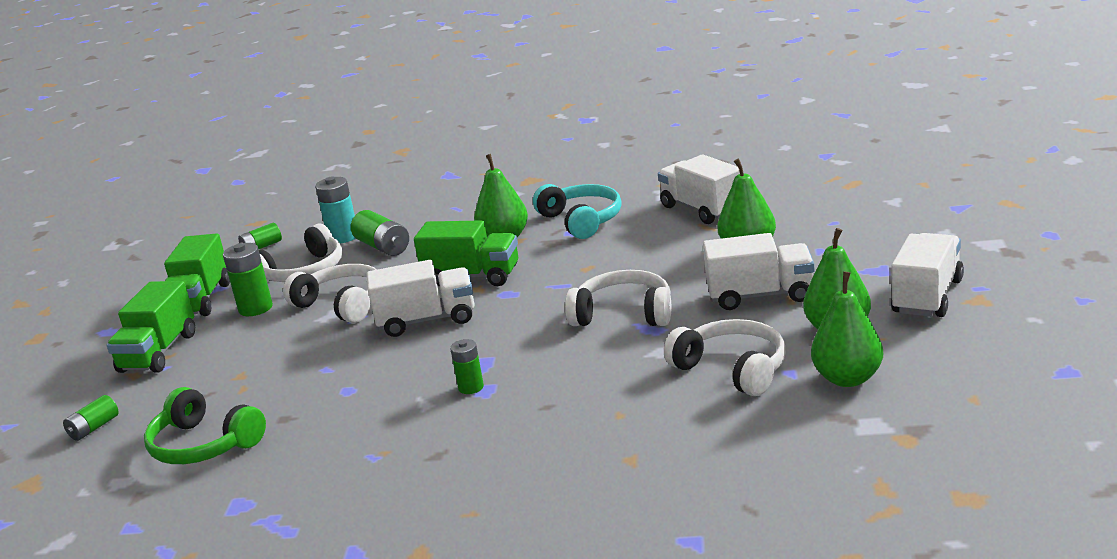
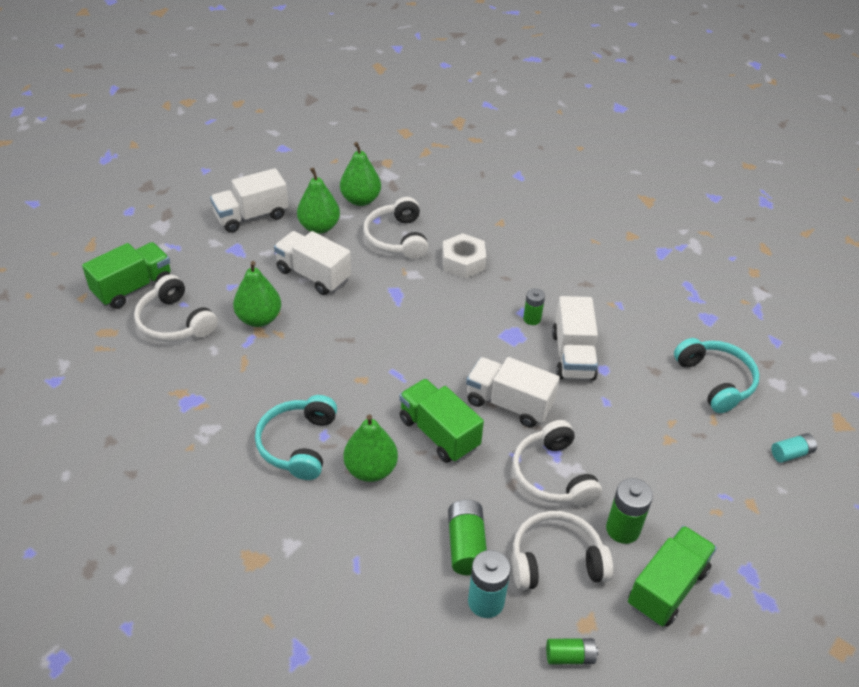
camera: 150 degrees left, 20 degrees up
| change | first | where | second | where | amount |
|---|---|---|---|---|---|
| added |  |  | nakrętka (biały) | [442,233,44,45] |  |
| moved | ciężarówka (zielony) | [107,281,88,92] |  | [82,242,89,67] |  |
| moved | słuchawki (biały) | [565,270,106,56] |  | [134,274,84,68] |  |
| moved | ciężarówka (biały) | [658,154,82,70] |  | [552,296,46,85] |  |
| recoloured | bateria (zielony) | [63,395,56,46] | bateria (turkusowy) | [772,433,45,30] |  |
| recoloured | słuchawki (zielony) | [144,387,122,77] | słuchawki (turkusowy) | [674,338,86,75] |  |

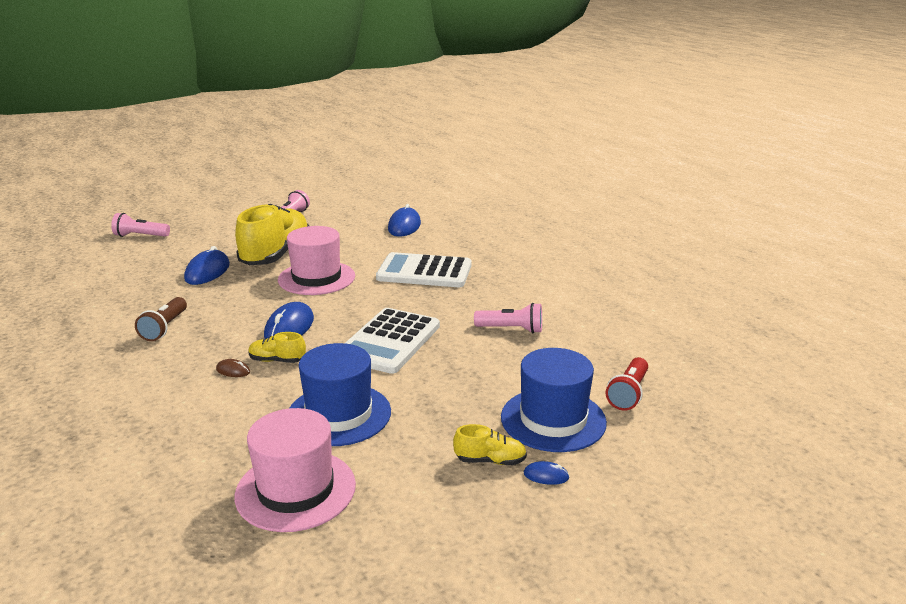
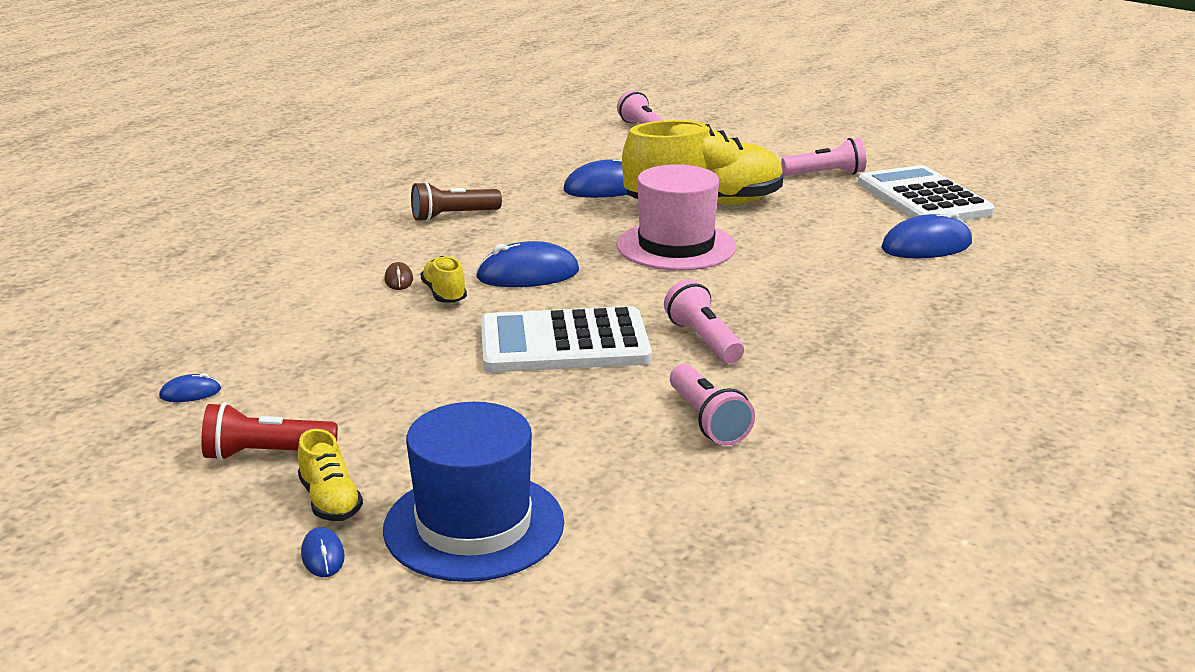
camera: 60 degrees right, 0 degrees up
| change | first | where | second | where | amount |
|---|---|---|---|---|---|
| removed | kapelusz (niebieski) | [290,343,101,103] |  |  |  |
| added |  |  | latarka (różowy) | [664,279,80,84] |  |
| moved | kalkulator (biały) | [376,252,96,35] |  | [858,165,137,56] |  |
| moved | latarka (czerwony) | [606,357,42,54] |  | [201,402,137,59] |  |
| replaced | kapelusz (różowy) | [235,408,121,124] | myszka (niebieski) | [159,373,62,29] |  |

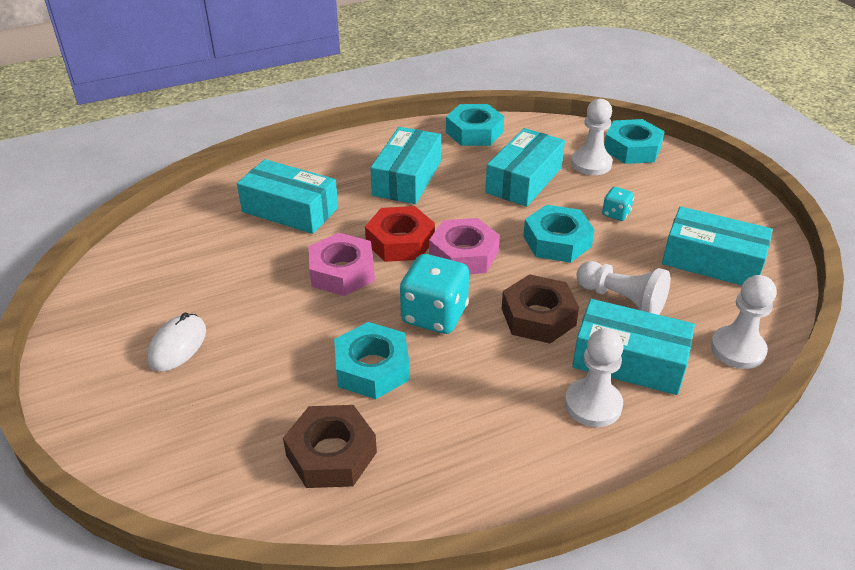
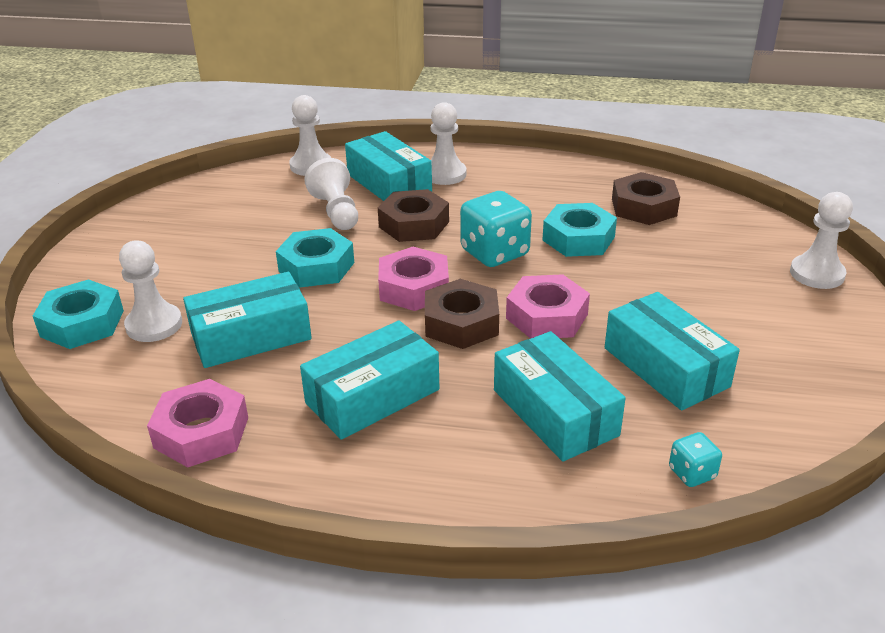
camera: 145 degrees left, 5 degrees down
| change | first | where | second | where | amount |
|---|---|---|---|---|---|
| removed | myszka (biały) | [147,313,59,58] |  |  |  |
| added |  |  | pionek (biały) | [790,192,63,97] |  |
| moved | kostka do gry (turkusowy) | [602,187,32,34] |  | [669,432,53,55] |  |
| moved | pudełko (turkusowy) | [662,206,111,79] |  | [605,292,135,119] |  |
| recoloured | nakrętka (czerwony) | [365,206,70,56] | nakrętka (brązowy) | [425,279,74,70] |  |
| recoloured | nakrętka (turkusowy) | [446,104,58,42] | nakrętka (różowy) | [147,379,101,88] |  |

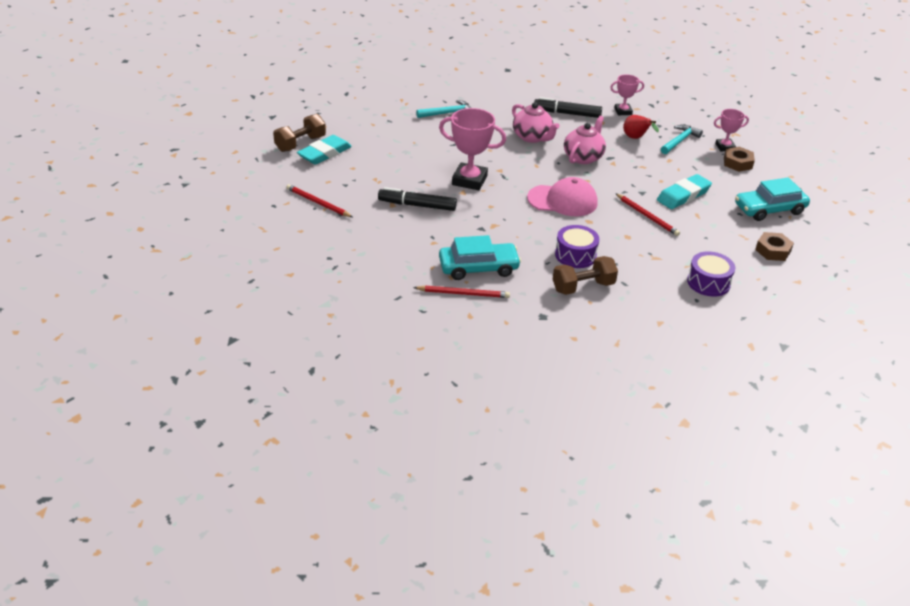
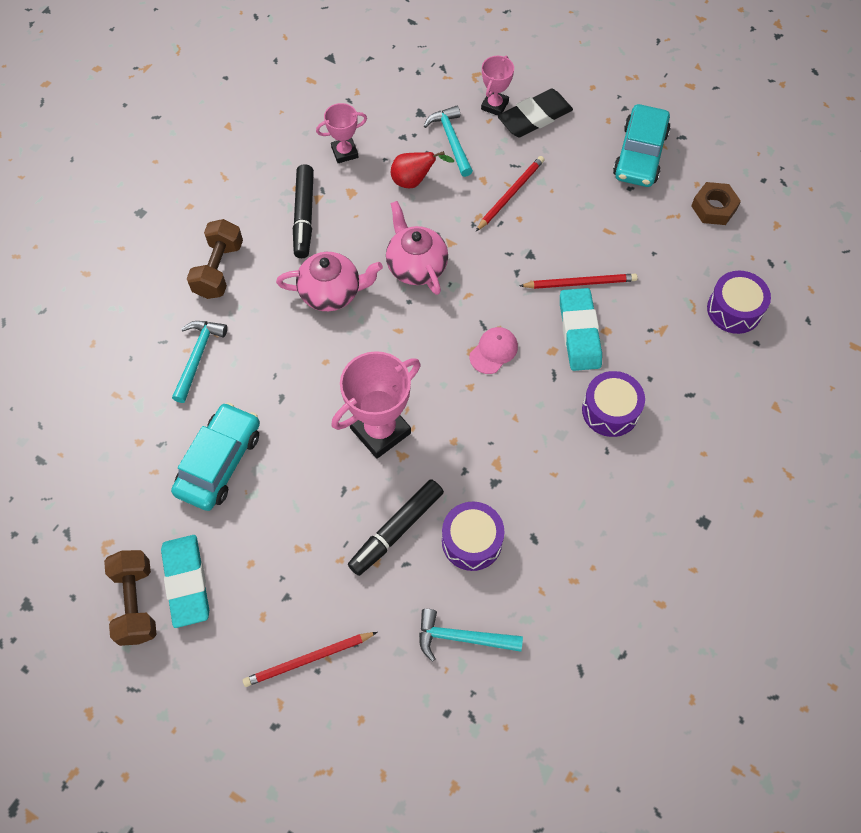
camera: 55 degrees left, 25 degrees up
| change | first | where | second | where | amount |
|---|---|---|---|---|---|
| added |  |  | młotek (turkusowy) | [419,609,104,53] |  |
| added |  |  | bęben (fioletowy) | [442,502,62,69] |  |
| moved | ołówek (czerwony) | [413,286,97,12] |  | [476,156,68,75] |  |
| moved | samochód (turkusowy) | [439,235,82,45] |  | [171,403,89,108] |  |
| moved | hantel (brązowy) | [553,256,65,39] |  | [187,219,56,80] |  |
| moved | gumka do mazania (turkusowy) | [657,174,55,35] |  | [560,288,42,83] |  |
| replaced | nakrętka (brązowy) | [724,147,31,25] | gumka do mazania (czarny) | [498,89,75,48] |  |
| turned | flamaster (czarny) | [534,97,68,21] |  | [293,164,21,94] | 45 degrees counterclockwise |
| turned | puchar (różowy) | [610,75,34,40] |  | [316,103,51,60] | 45 degrees clockwise |
| resized | czapka (różowy) | [527,177,71,39] |  | [469,327,49,47] | x0.54 |

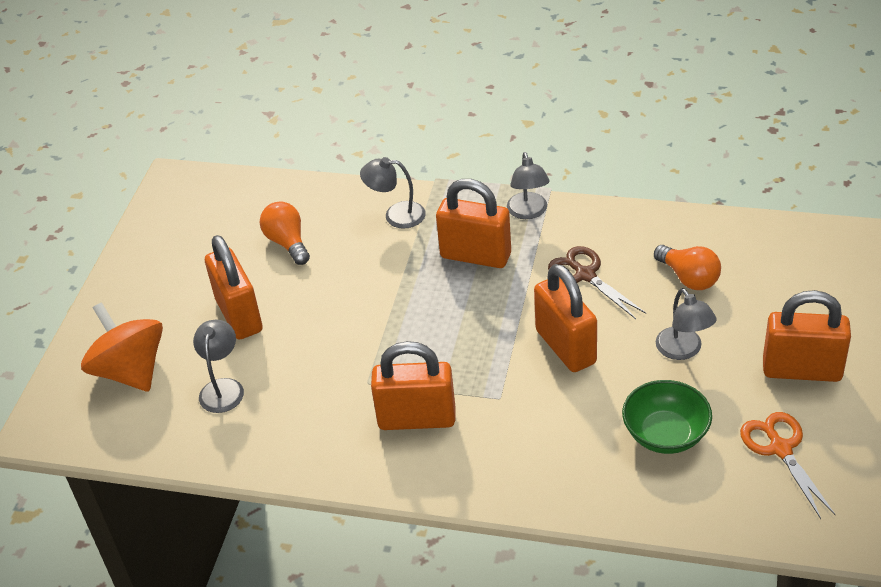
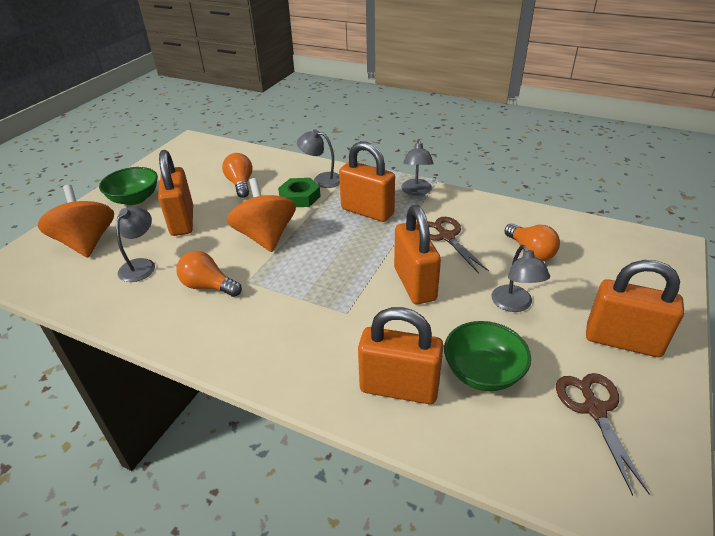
camera: 10 degrees right, 5 degrees down
| change | first | where | second | where | amount |
|---|---|---|---|---|---|
| added |  |  | miska (zielony) | [99,167,59,38] |  |
| added |  |  | żarówka (pomarańczowy) | [176,251,66,46] |  |
| added |  |  | bączek (pomarańczowy) | [227,178,69,74] |  |
| added |  |  | nakrętka (zielony) | [278,178,43,29] |  |
| moved | kłódka (pomarańczowy) | [371,341,84,89] |  | [358,307,86,97] |  |
| recoloured | nożyczki (pomarańczowy) | [740,412,96,107] | nożyczki (brązowy) | [556,373,94,123] |  |

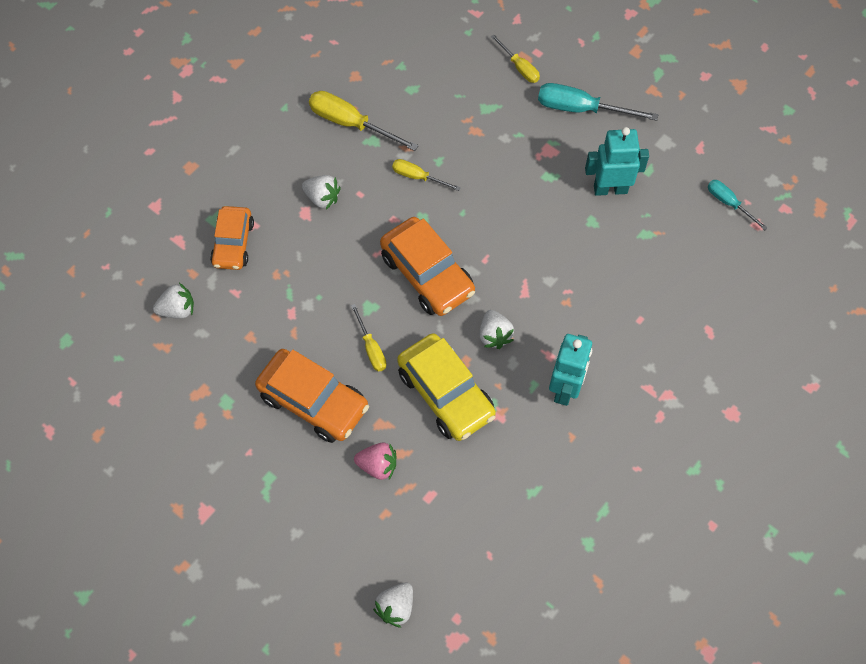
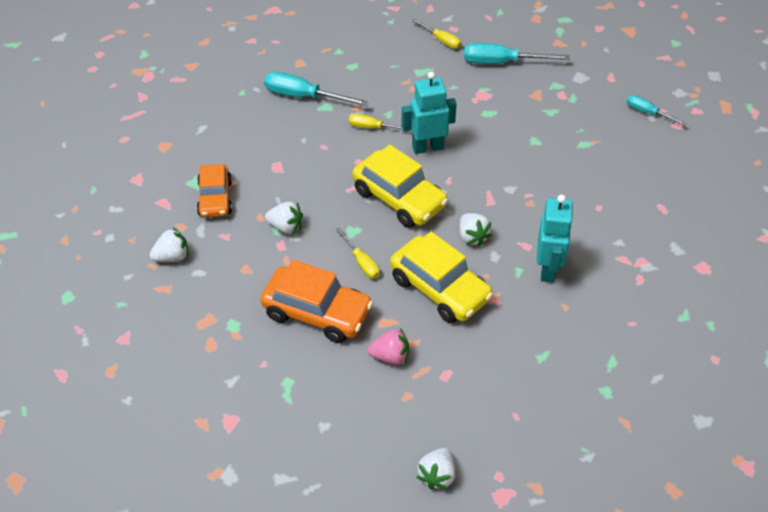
camera: 10 degrees left, 15 degrees down
| change | first | where | second | where | amount |
|---|---|---|---|---|---|
| moved | truskawka (biały) | [302,175,39,34] |  | [265,202,38,32] |  |
| moved | robot (turkusowy) | [585,127,64,69] |  | [401,71,56,83] |  |
| recoloured | śrubokręt (żółty) | [309,91,110,60] | śrubokręt (turkusowy) | [264,71,105,35] |  |
| recoloured | samochód (pomarańczowy) | [380,217,95,99] | samochód (żółty) | [352,145,96,83] |  |

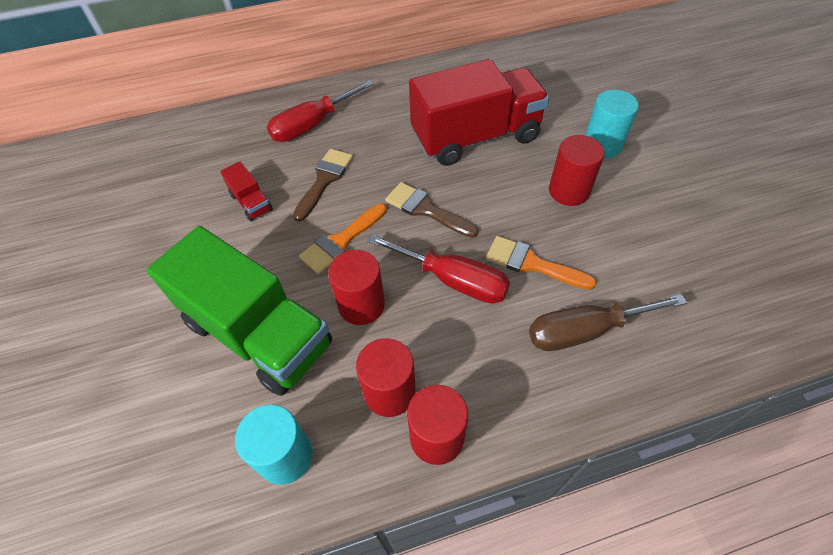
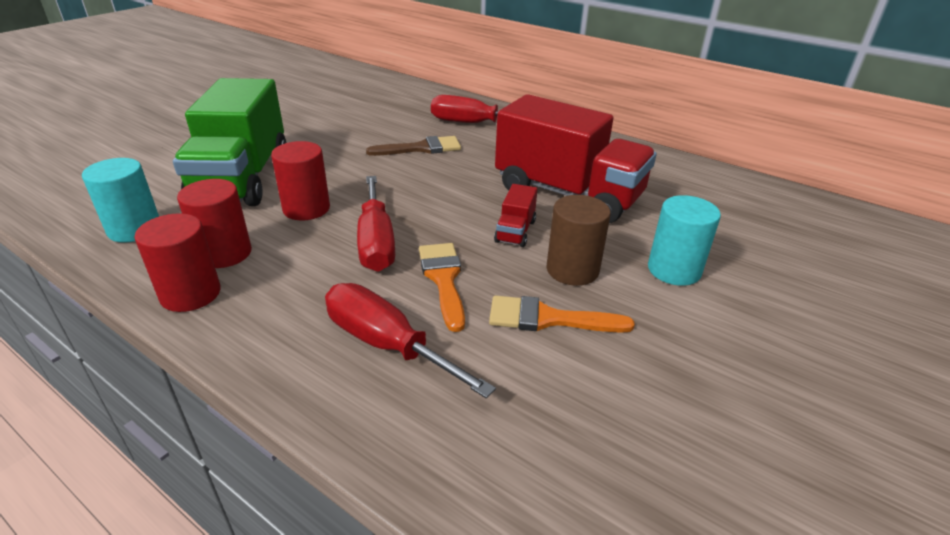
camera: 50 degrees right, 20 degrees down
| change | first | where | second | where | amount |
|---|---|---|---|---|---|
| removed | pędzel (brązowy) | [385,182,94,56] |  |  |  |
| moved | ciężarówka (czerwony) | [220,162,53,59] |  | [494,184,44,63] |  |
| moved | pędzel (pomarańczowy) | [299,203,88,71] |  | [489,295,146,38] |  |
| recoloured | śrubokręt (brązowy) | [529,294,158,57] | śrubokręt (czerwony) | [325,283,171,115] |  |
| recoloured | walec (czerwony) | [549,135,56,71] | walec (brązowy) | [547,195,64,91] |  |

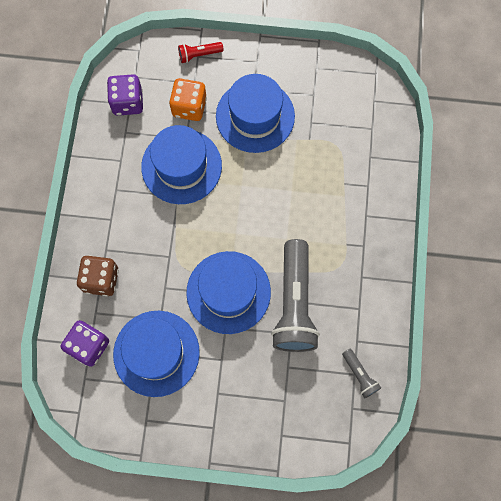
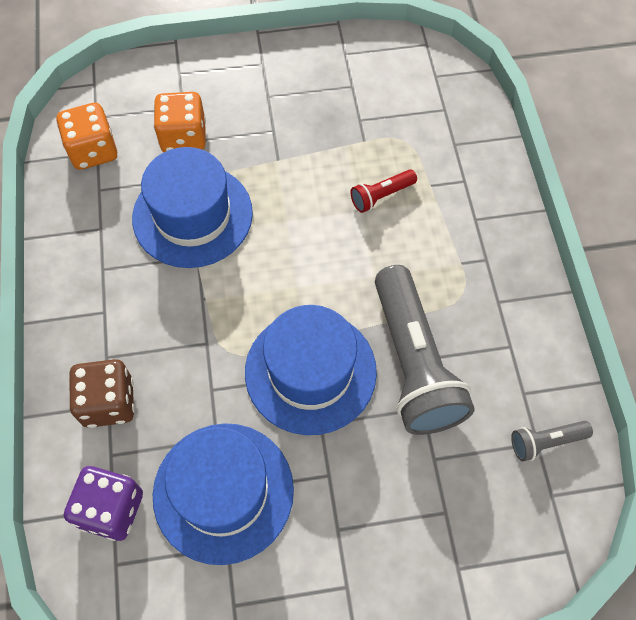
camera: 15 degrees left, 10 degrees down
| change | first | where | second | where | amount |
|---|---|---|---|---|---|
| removed | kapelusz (niebieski) | [216,74,79,79] |  |  |  |
| moved | latarka (czerwony) | [178,42,45,21] |  | [350,169,67,44] |  |
| recoloured | kostka do gry (fioletowy) | [107,74,36,42] | kostka do gry (pomarańczowy) | [57,103,60,67] |  |
| turned | latarka (szary) | [342,349,39,49] |  | [511,421,82,40] | 120 degrees clockwise |

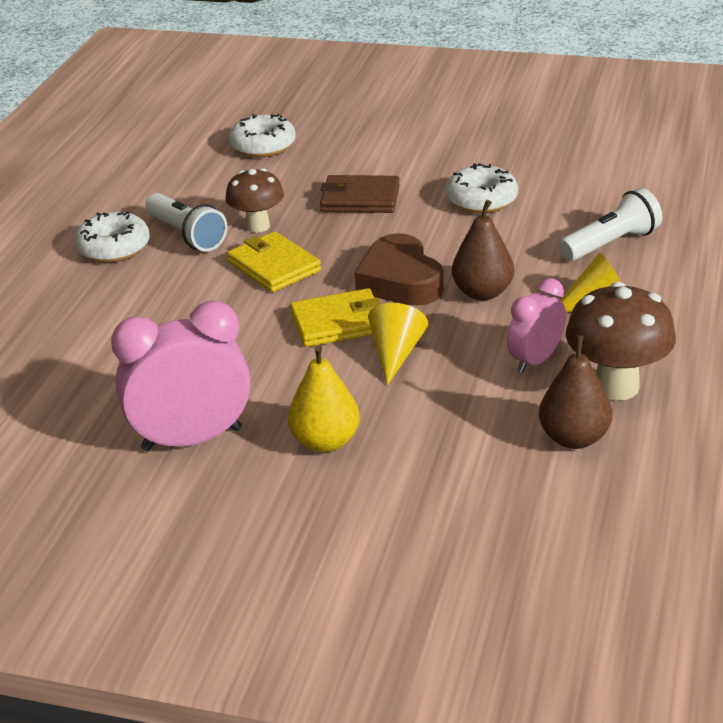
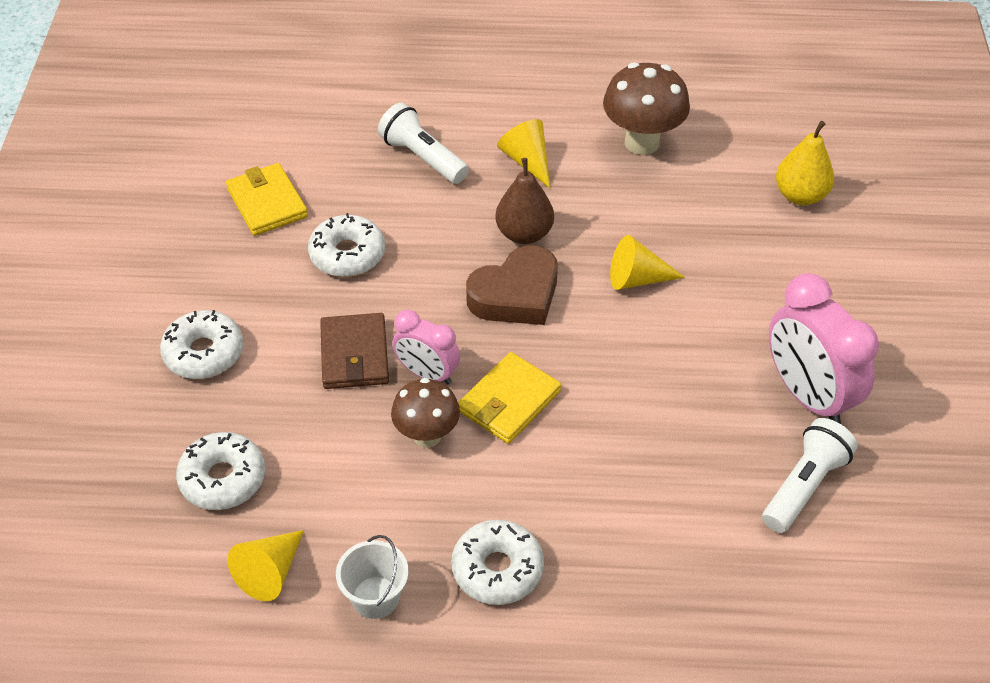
camera: 105 degrees left, 15 degrees up
| change | first | where | second | where | amount |
|---|---|---|---|---|---|
| removed | gruszka (brązowy) | [539,335,73,114] |  |  |  |
| added |  |  | donut (biały) | [160,310,83,69] |  |
| added |  |  | stożek (żółty) | [227,530,77,71] |  |
| added |  |  | wiadro (biały) | [336,535,73,84] |  |
| moved | latarka (biały) | [145,193,82,59] |  | [762,418,96,115] |  |
| moved | gruszka (żółty) | [288,345,72,107] |  | [776,121,58,84] |  |
| moved | portfel (żółty) | [290,288,91,59] |  | [226,163,82,73] |  |
| moved | budzik (różowy) | [507,278,59,95] |  | [392,310,68,74] |  |

